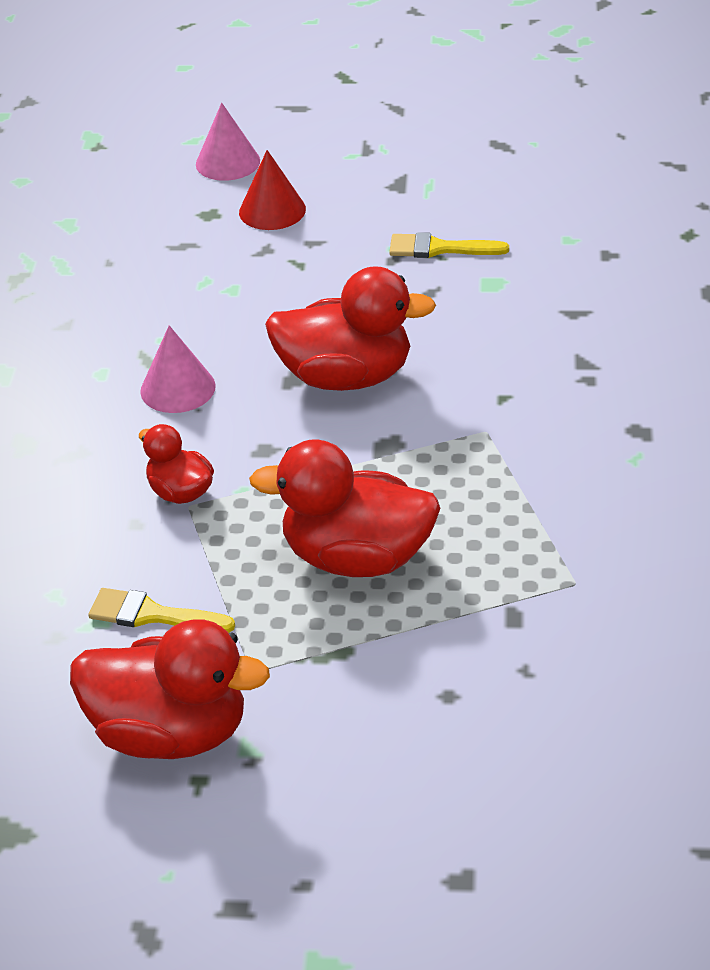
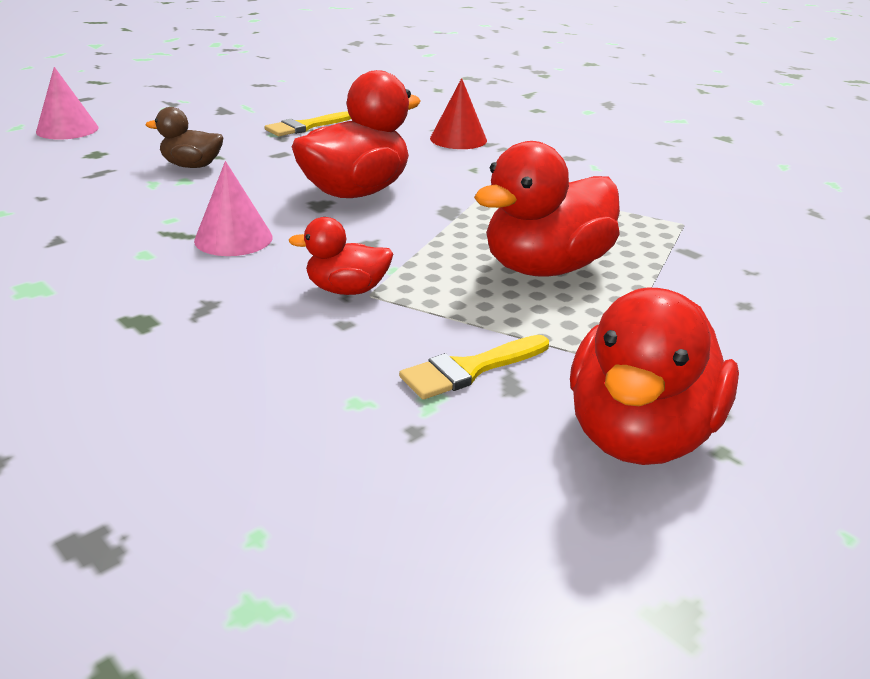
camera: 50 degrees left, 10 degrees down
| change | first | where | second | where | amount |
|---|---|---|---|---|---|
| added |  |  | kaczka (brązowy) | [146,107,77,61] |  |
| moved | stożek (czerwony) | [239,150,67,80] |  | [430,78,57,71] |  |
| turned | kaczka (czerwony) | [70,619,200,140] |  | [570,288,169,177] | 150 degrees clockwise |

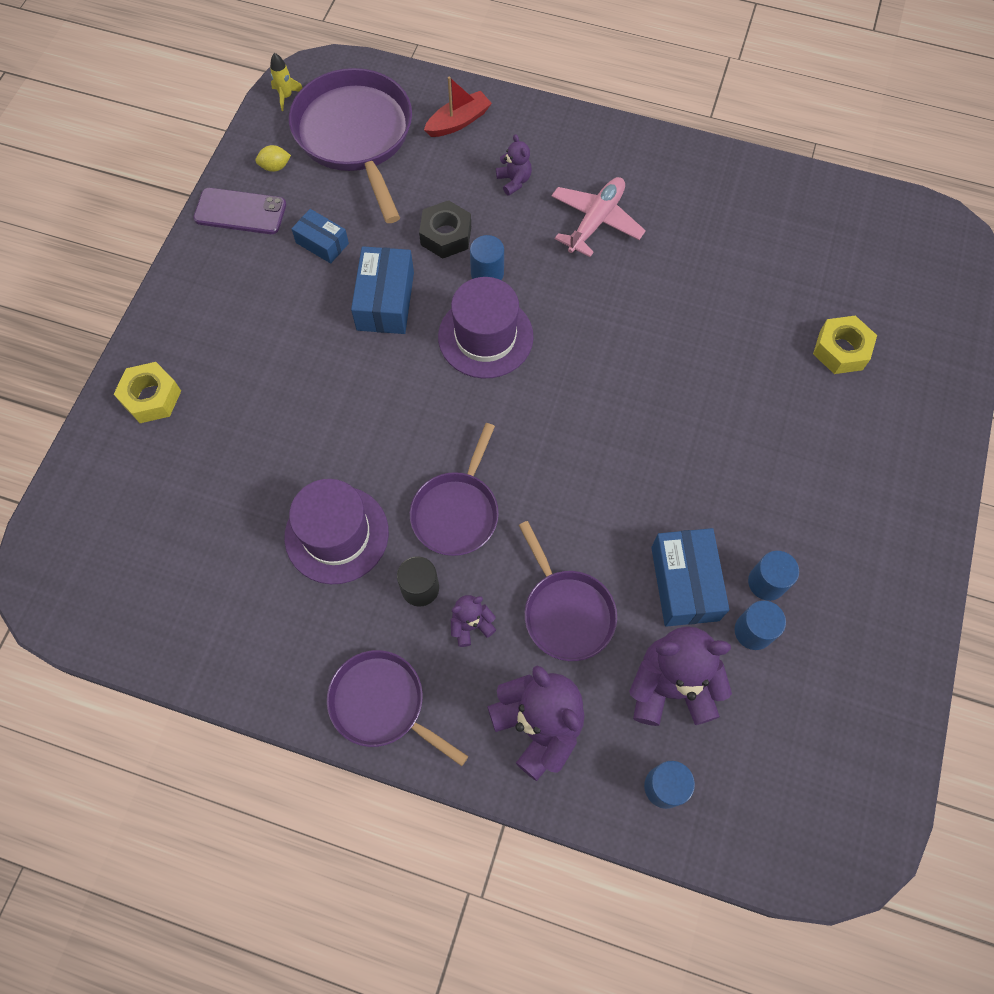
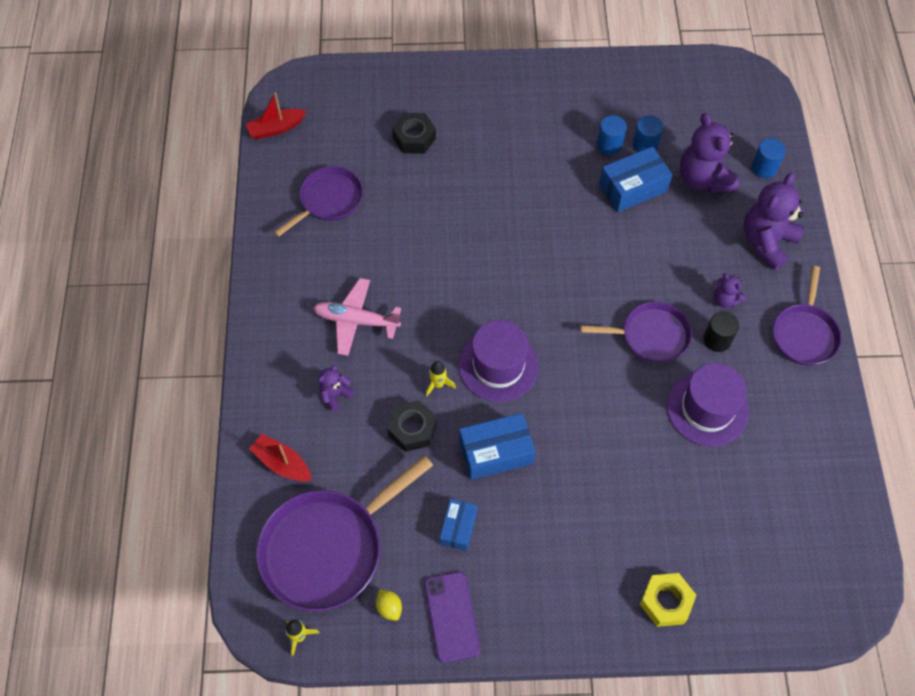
camera: 110 degrees left, 5 degrees down
| change | first | where | second | where | amount |
|---|---|---|---|---|---|
| added |  |  | łódka (czerwony) | [246,92,61,47] |  |
| moved | patelnia (fioletowy) | [519,521,98,140] |  | [274,166,89,71] |  |
| replaced | walec (niebieski) | [470,235,34,45] | rakieta (żółty) | [426,361,30,36] |  |
| recoloured | nakrętka (żółty) | [813,316,64,58] | nakrętka (czarny) | [392,113,44,41] |  |

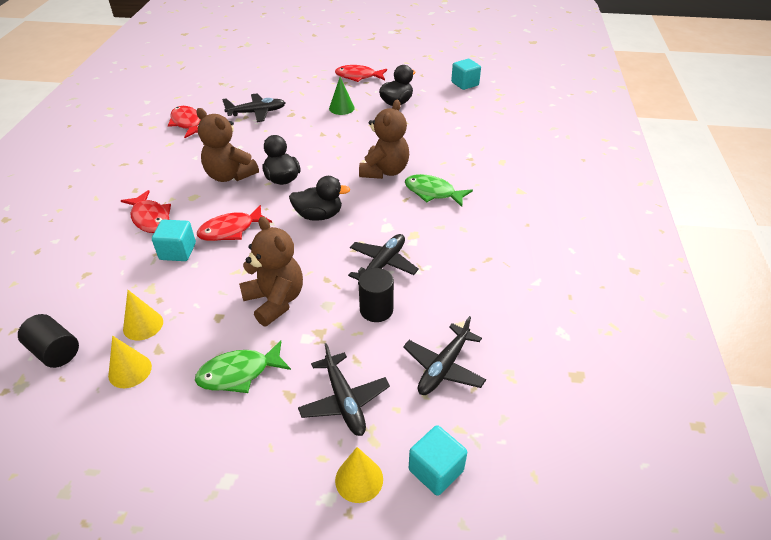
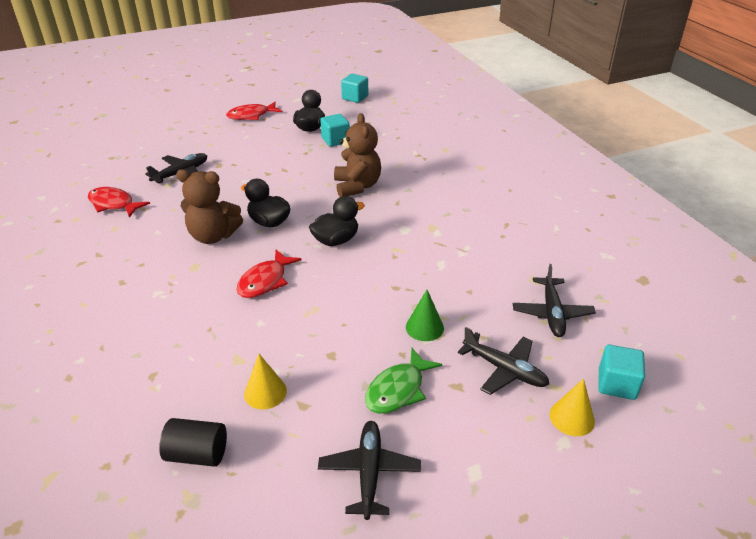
camera: 30 degrees left, 5 degrees down
| change | first | where | second | where | amount |
|---|---|---|---|---|---|
| removed | stożek (żółty) | [108,336,44,52] |  |  |  |
| removed | ryba (czerwony) | [121,190,50,43] |  |  |  |
| removed | miś (brązowy) | [239,216,64,110] |  |  |  |
| removed | walec (czarny) | [358,268,36,54] |  |  |  |
| removed | ryba (zielony) | [405,174,68,33] |  |  |  |
| moved | sześcian (turkusowy) | [152,220,44,41] |  | [320,114,30,33] |  |
| moved | stożek (zielony) | [329,77,26,38] |  | [406,290,38,51] |  |
| moved | samolot (czarny) | [348,234,71,50] |  | [318,421,103,99] |  |

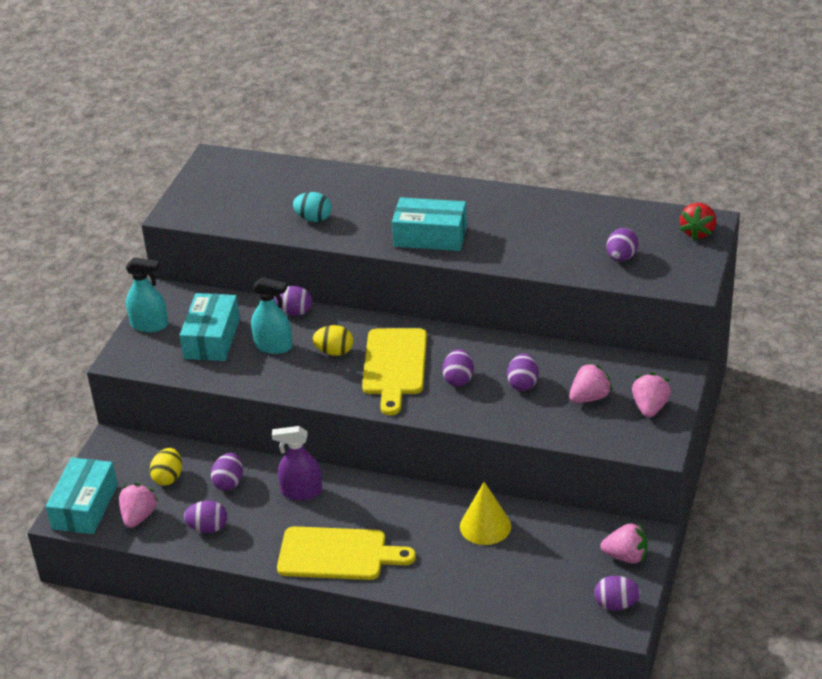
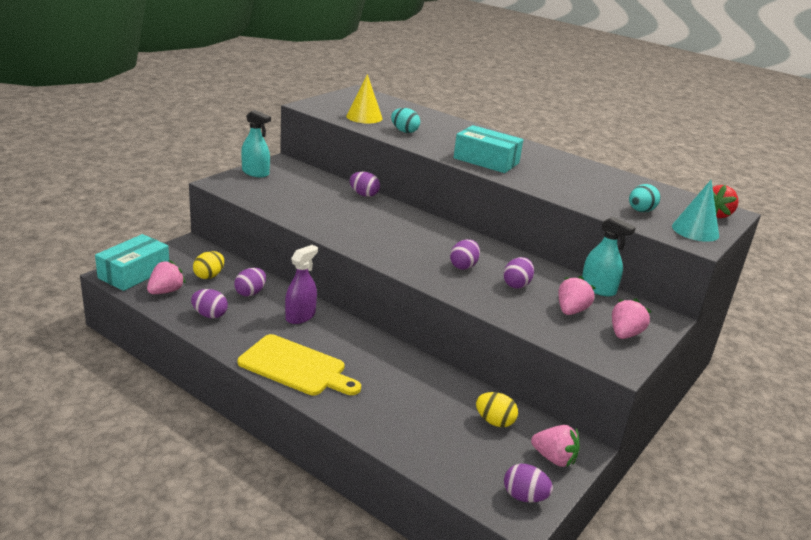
camera: 15 degrees right, 10 degrees down
| change | first | where | second | where | amount |
|---|---|---|---|---|---|
| removed | pudełko (turkusowy) | [179,293,61,68] |  |  |  |
| removed | deska do krojenia (żółty) | [362,328,65,87] |  |  |  |
| added |  |  | stożek (turkusowy) | [672,180,47,62] |  |
| moved | spryskiwacz (turkusowy) | [251,277,42,77] |  | [582,216,54,81] |  |
| moved | jajko (żółty) | [313,325,40,31] |  | [476,392,42,35] |  |
| moved | stożek (żółty) | [460,482,51,63] |  | [346,74,37,50] |  |
| recoloured | jajko (fioletowy) | [606,228,33,33] | jajko (turkusowy) | [629,184,31,28] |  |
| turned | spryskiwacz (fioletowy) | [272,426,50,74] |  | [285,245,33,79] | 105 degrees clockwise |
| turned | truskawka (różowy) | [569,362,44,41] |  | [558,276,37,39] | 45 degrees counterclockwise |

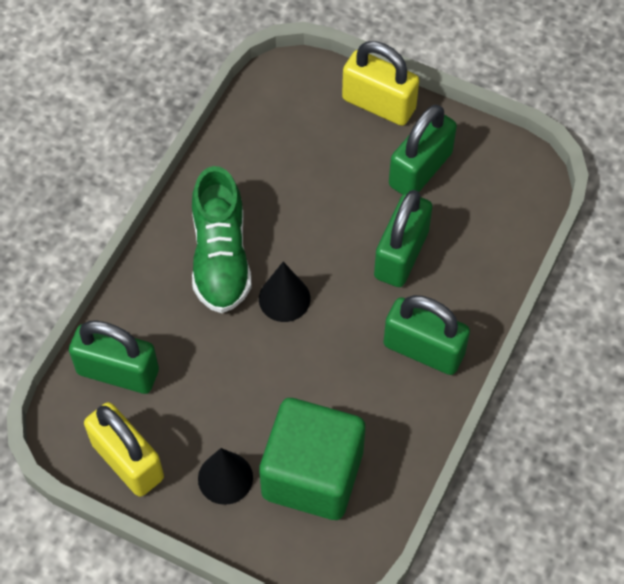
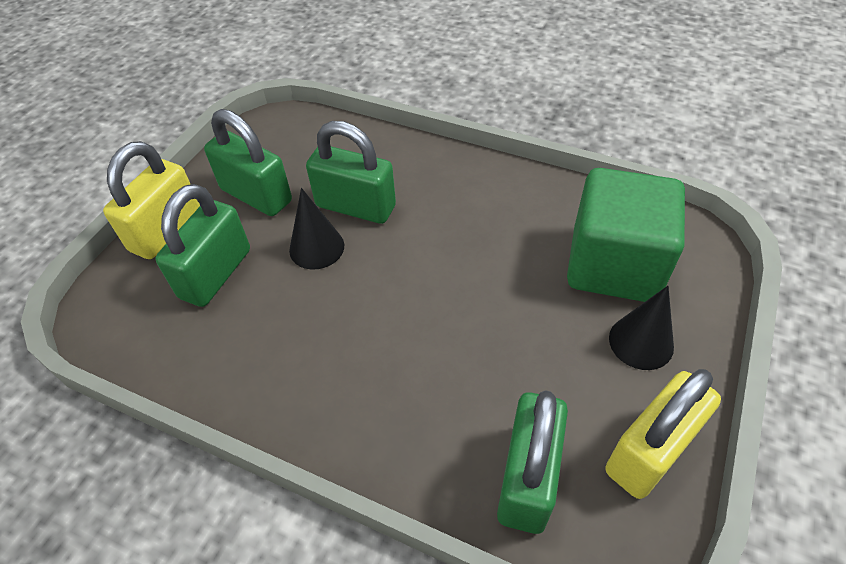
camera: 90 degrees left, 10 degrees down
| change | first | where | second | where | amount |
|---|---|---|---|---|---|
| removed | but (zielony) | [192,166,59,147] |  |  |  |
| moved | stożek (czarny) | [259,262,51,60] |  | [289,188,55,82] |  |
| moved | kłódka (zielony) | [383,295,87,80] |  | [155,184,95,123] |  |

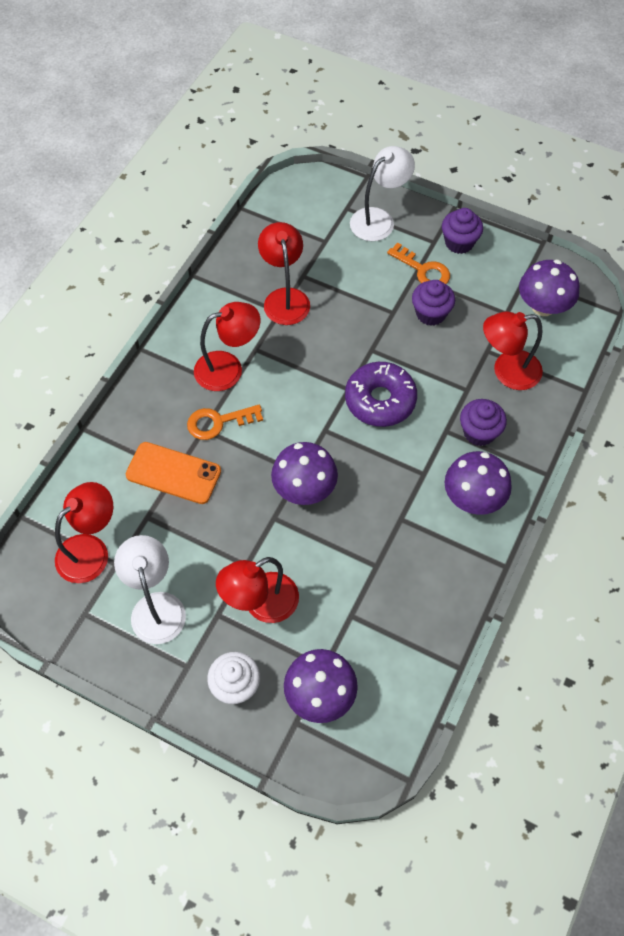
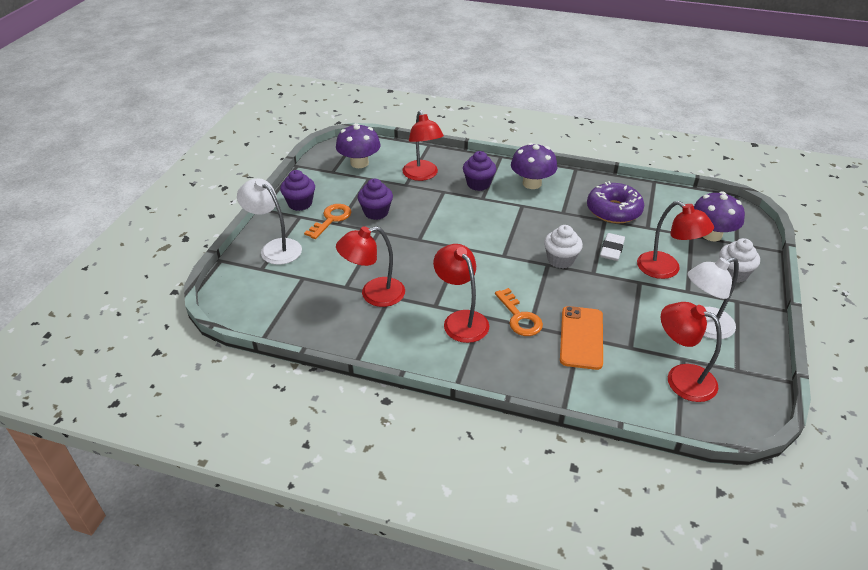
camera: 100 degrees left, 20 degrees down
| change | first | where | second | where | amount |
|---|---|---|---|---|---|
| added |  |  | gumka do mazania (biały) | [600,233,25,28] |  |
| moved | donut (fioletowy) | [345,362,72,65] |  | [587,181,57,43] |  |
| replaced | grzyb (fioletowy) | [271,442,67,63] | muffinka (biały) | [544,225,39,44] |  |

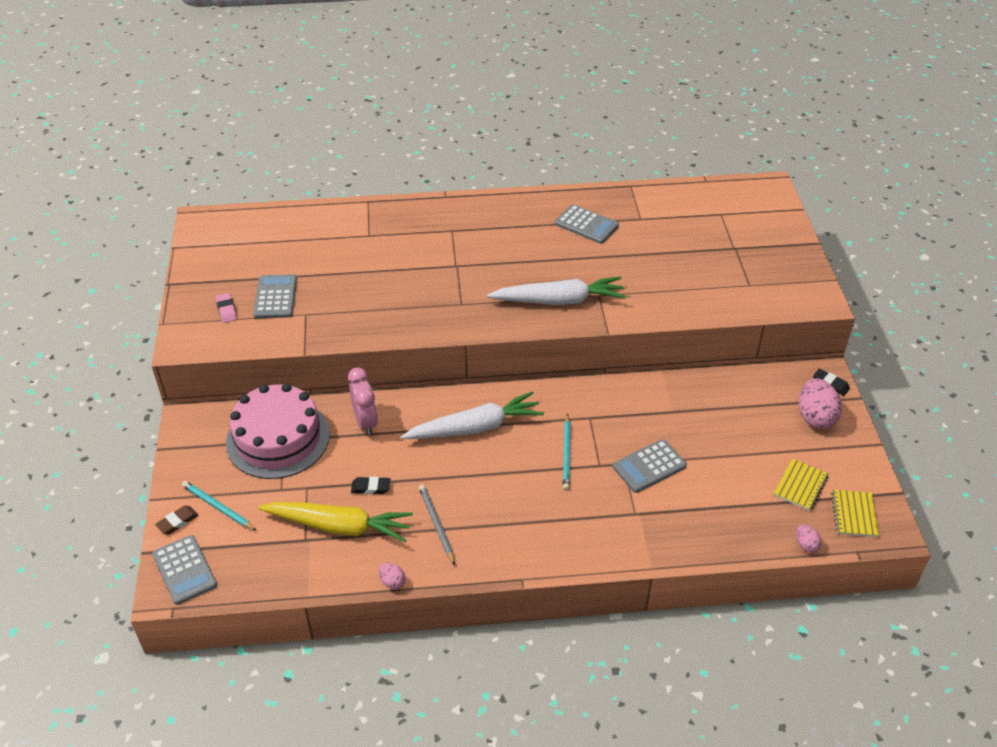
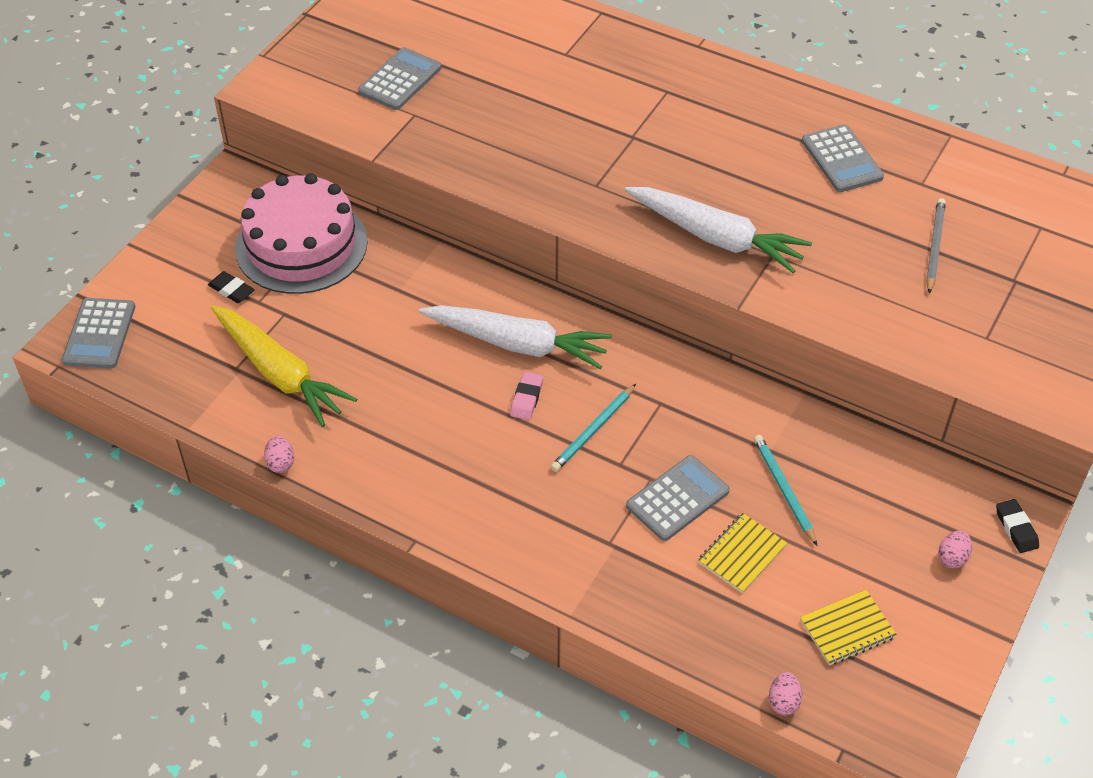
camera: 35 degrees right, 5 degrees up
| change | first | where | second | where | amount |
|---|---|---|---|---|---|
| removed | gumka do mazania (brązowy) | [155,505,43,29] |  |  |  |
| removed | budzik (różowy) | [348,367,30,68] |  |  |  |
| moved | ołówek (turkusowy) | [182,481,75,50] |  | [754,435,63,111] |  |
| moved | gumka do mazania (różowy) | [216,293,21,30] |  | [510,372,33,48] |  |
| moved | gumka do mazania (czarny) | [351,477,39,17] |  | [208,271,47,32] |  |
| moved | ołówek (szary) | [419,485,36,80] |  | [926,198,20,96] |  |
| moved | zeszyt (żółty) | [831,490,48,47] |  | [698,513,89,80] |  |
| turned | kalkulator (szary) | [613,439,74,54] |  | [626,455,104,86] | 135 degrees clockwise |
| resized | jajko (różowy) | [799,378,43,51] |  | [938,530,34,38] | x0.50 |

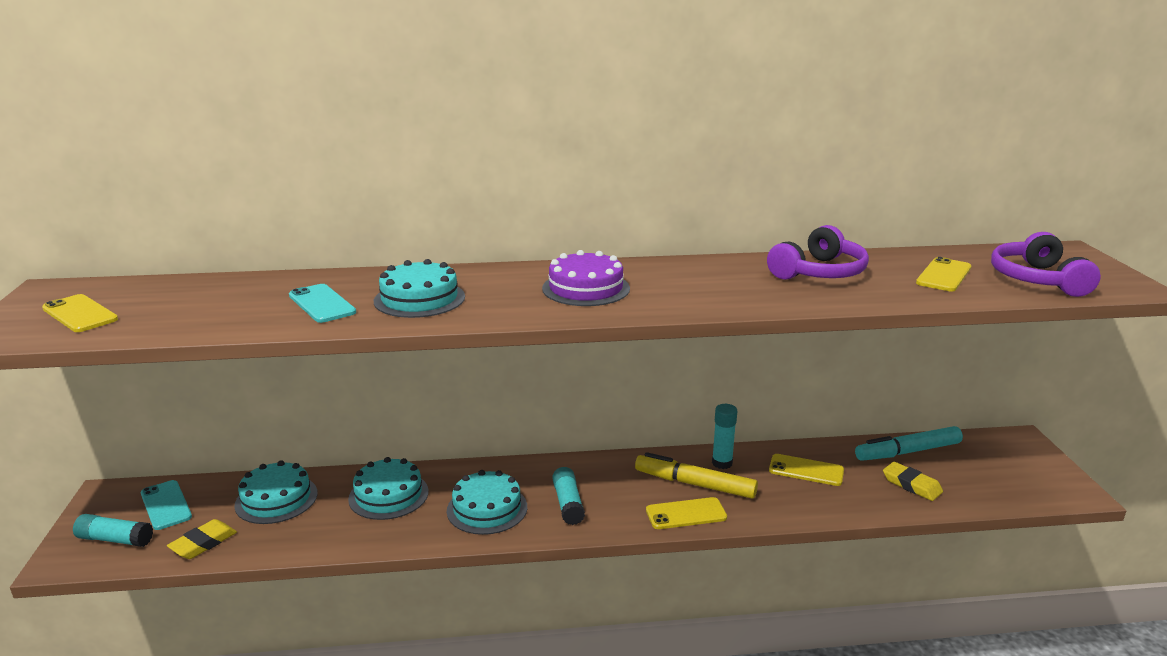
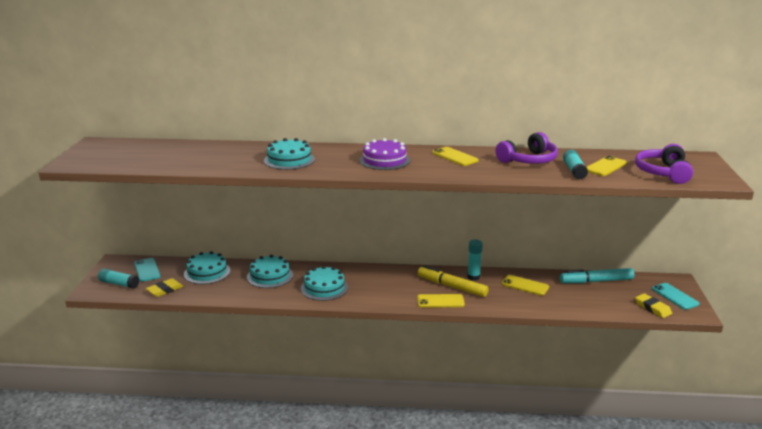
camera: 10 degrees right, 0 degrees up
| change | first | where | second | where | amount |
|---|---|---|---|---|---|
| moved | telefon (żółty) | [42,294,76,38] |  | [432,147,47,19] |  |
| moved | telefon (turkusowy) | [289,284,67,39] |  | [652,283,48,27] |  |
| moved | klej w sztyfcie (turkusowy) | [552,467,33,58] |  | [563,150,25,29] |  |
| moved | gumka do mazania (żółty) | [883,462,60,39] |  | [635,293,37,25] |  |

